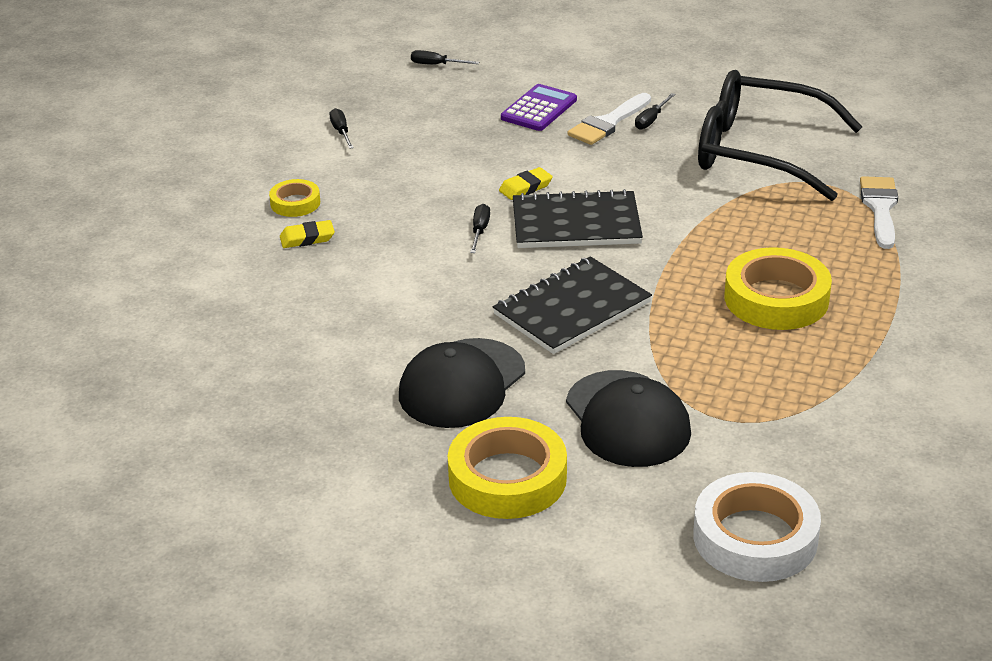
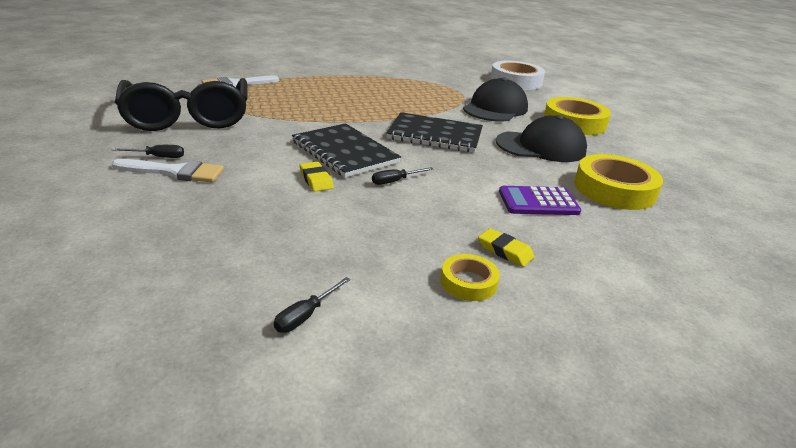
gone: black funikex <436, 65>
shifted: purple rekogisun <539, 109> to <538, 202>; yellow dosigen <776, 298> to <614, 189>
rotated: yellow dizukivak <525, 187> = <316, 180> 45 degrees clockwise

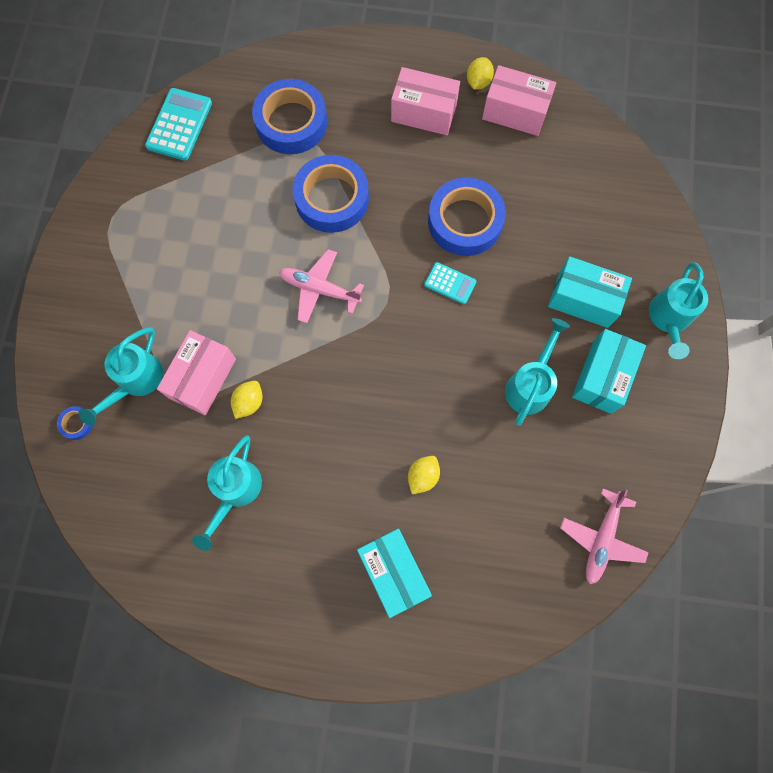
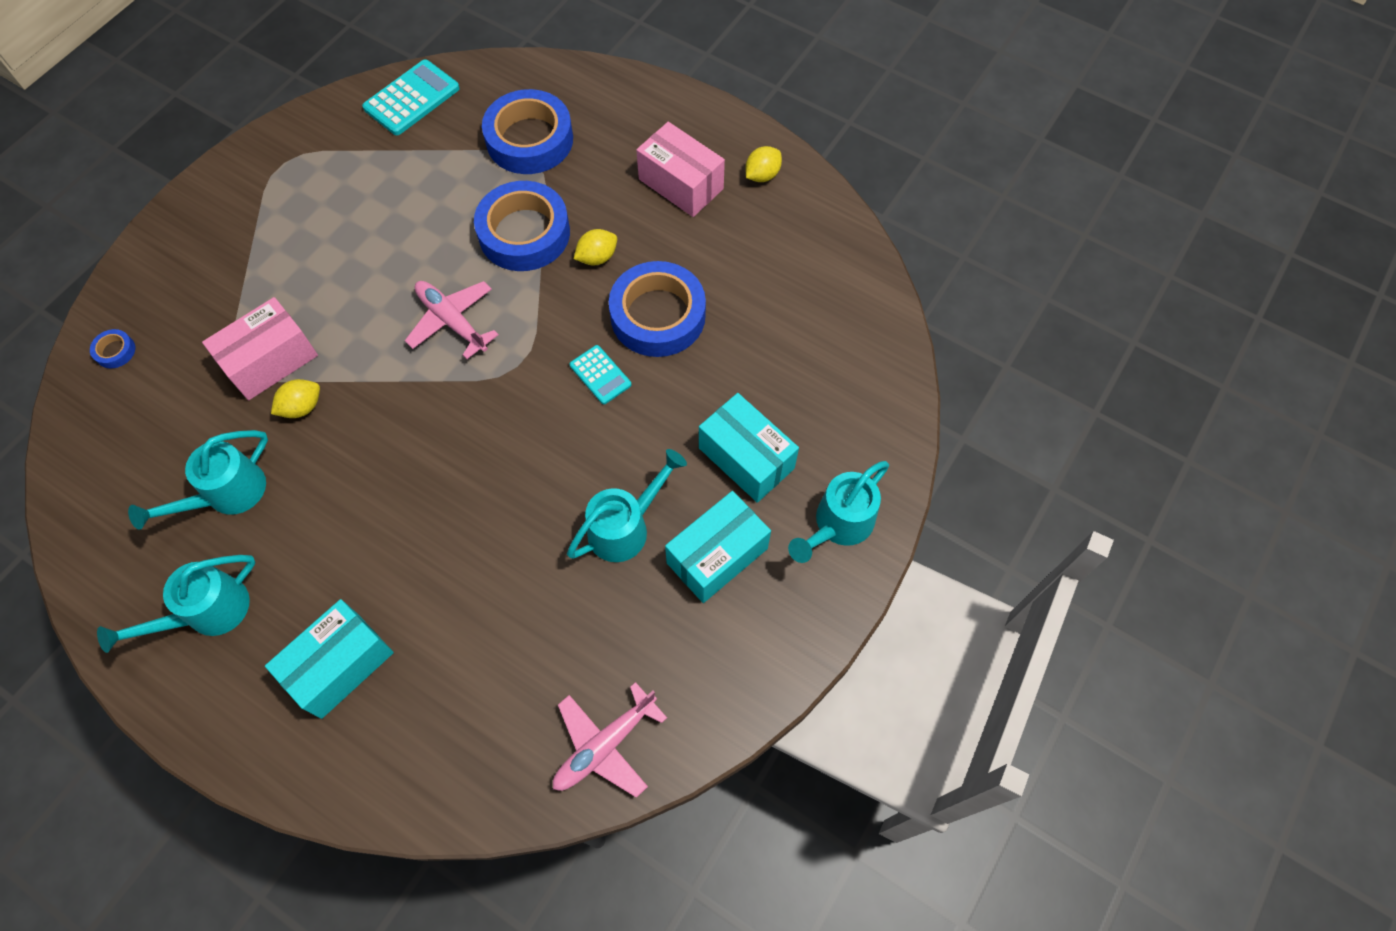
gone: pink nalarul <515, 112>
shifted: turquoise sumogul <136, 381> to <208, 612>; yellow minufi <422, 476> to <597, 257>
rotated: turquoise nalarul <393, 572> = <340, 665> 45 degrees clockwise

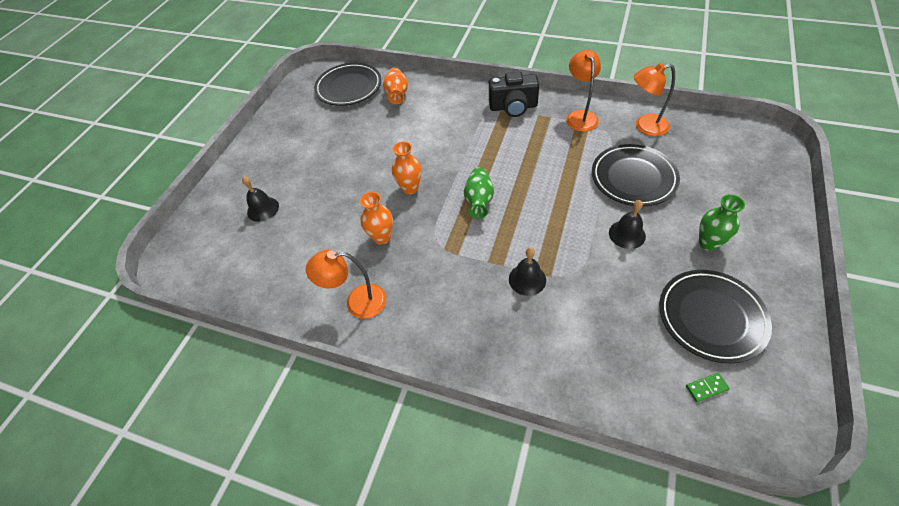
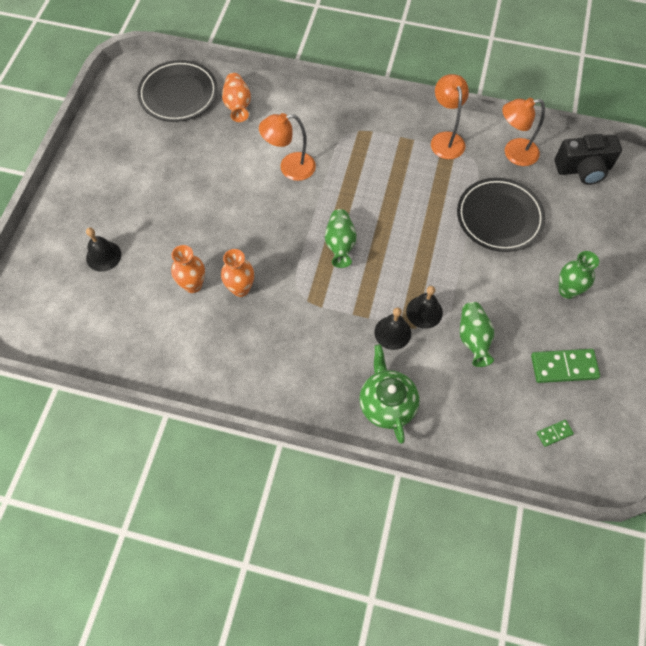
new: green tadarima <387, 403>; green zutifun <473, 339>
shifted: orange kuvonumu <357, 302> to <290, 168>; orange zutifun <410, 188> to <193, 285>; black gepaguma <513, 107> to <583, 169>; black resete <627, 234> to <424, 312>
swapped: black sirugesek <711, 317> to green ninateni <564, 367>

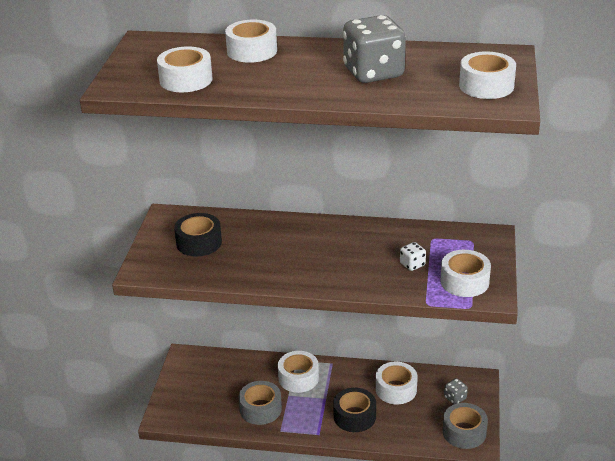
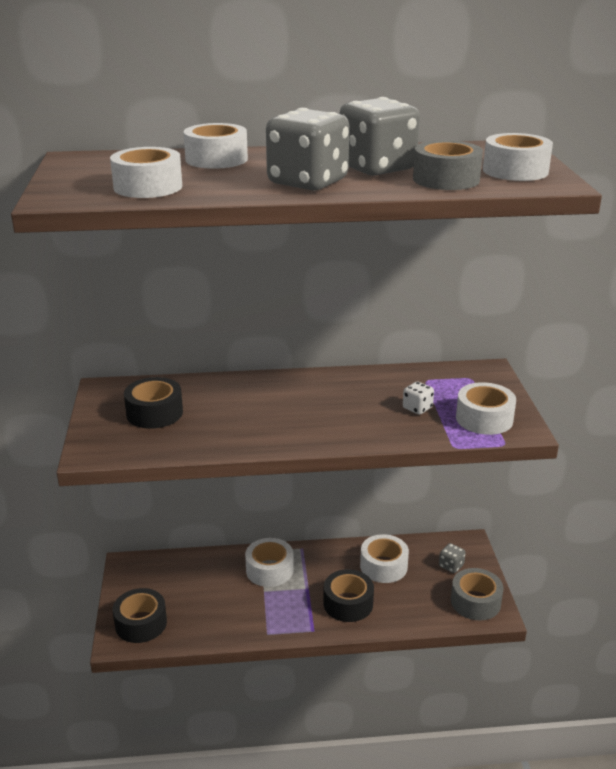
new: black dosigen <141, 623>; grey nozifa <307, 182>
shifted: grey dosigen <260, 409> to <446, 179>

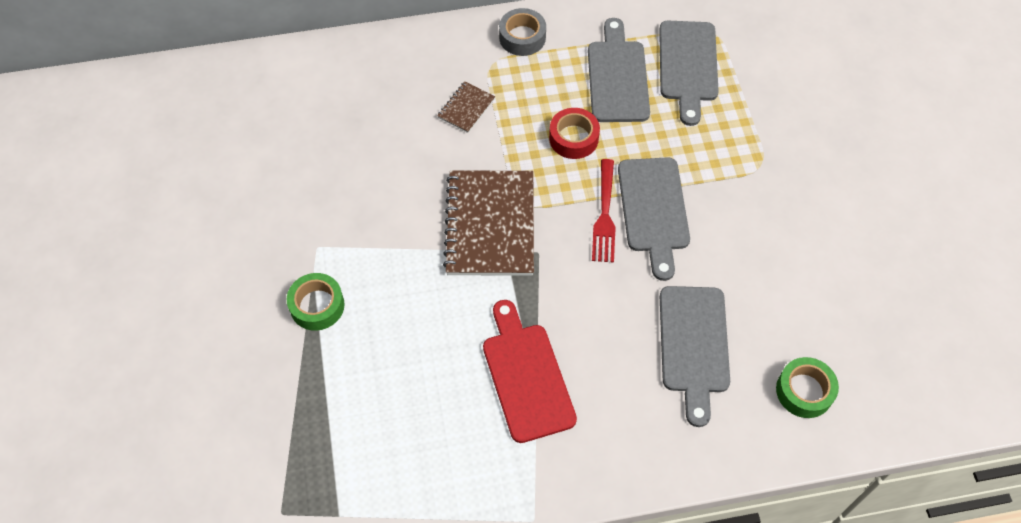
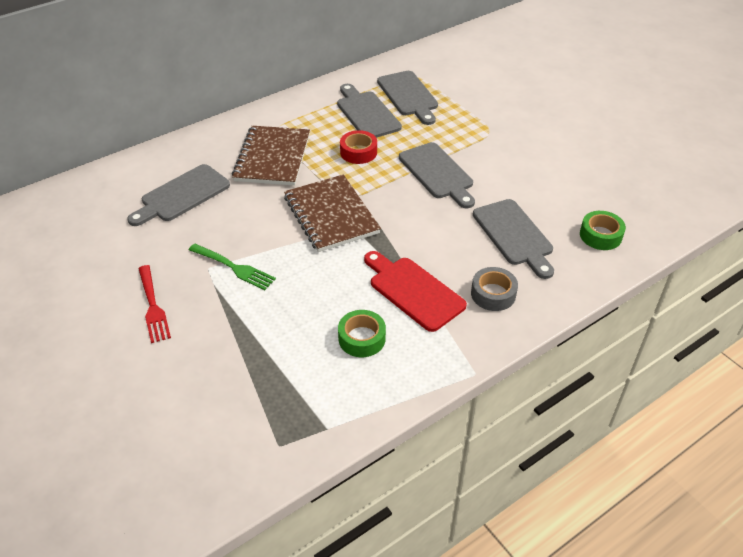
new: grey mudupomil <182, 195>; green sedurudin <234, 268>
shifted: green dosigen <317, 306> to <362, 338>; grey dosigen <522, 37> to <493, 294>; red sedurudin <604, 215> to <153, 306>
scaled: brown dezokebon <466, 108> = <272, 157> x2.18

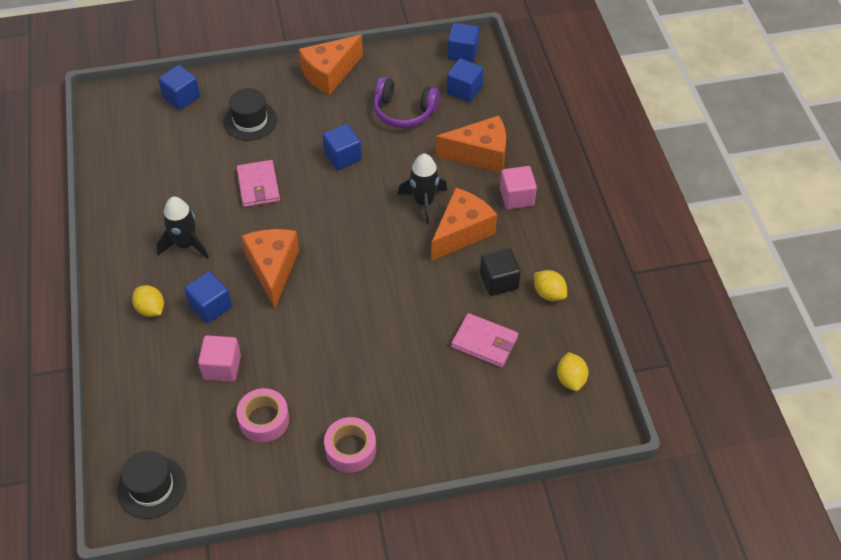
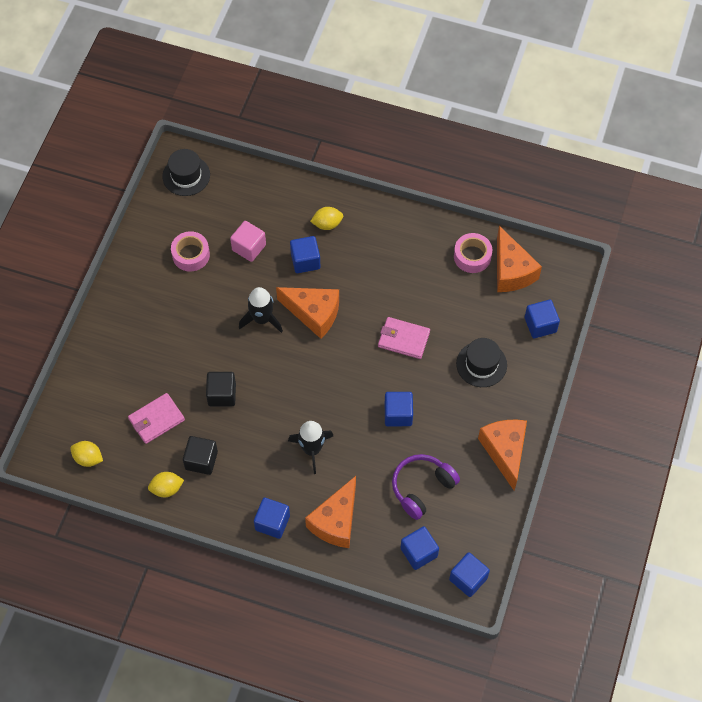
new: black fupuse <222, 394>
shifted: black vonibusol <186, 244> to <262, 319>; pink dosigen <350, 449> to <472, 256>; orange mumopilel <461, 232> to <511, 271>
repainted: pink fupuse <516, 197> to blue fupuse <272, 522>

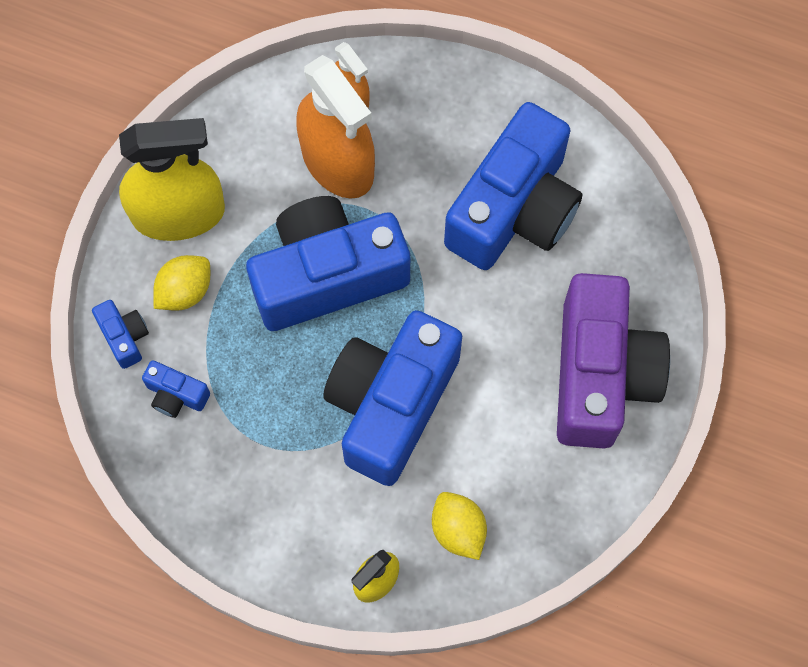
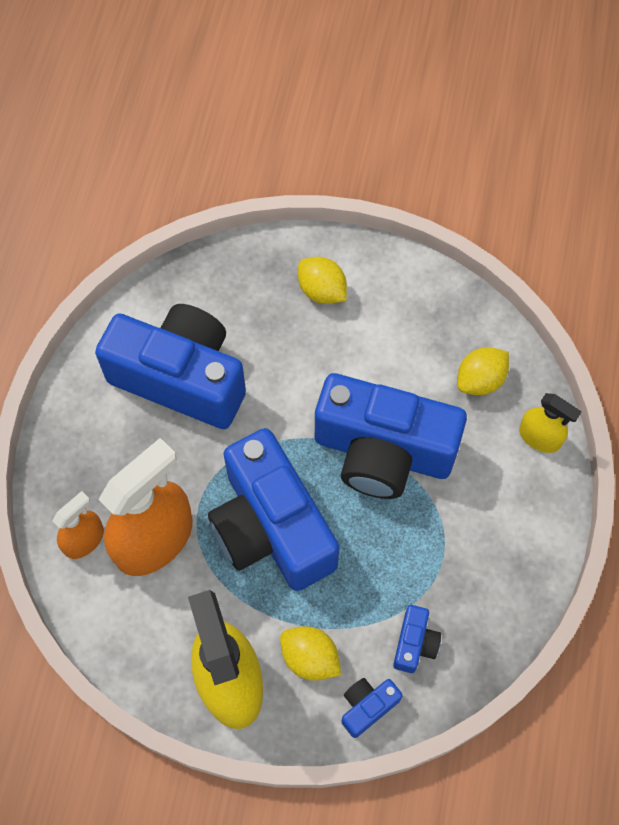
swapped: purple gepaguma <601, 374> to yellow minufi <322, 291>

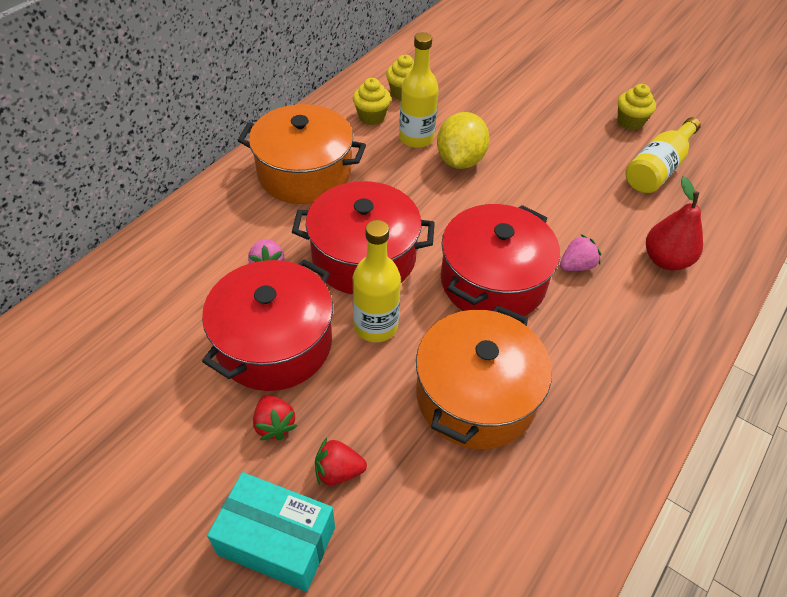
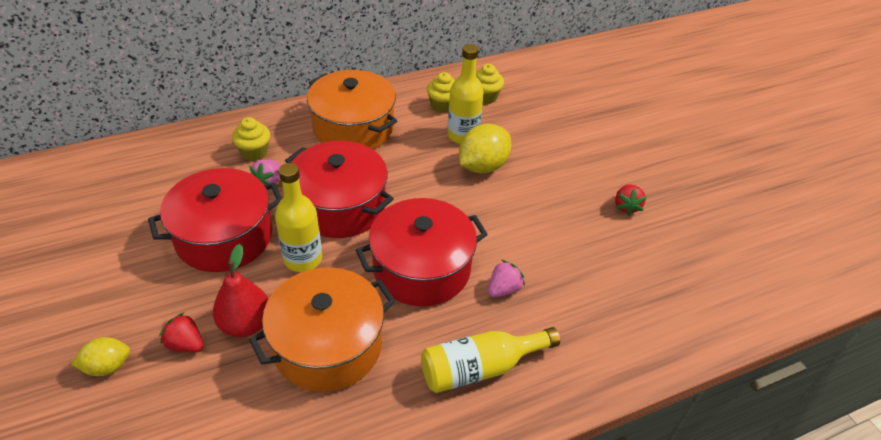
shifted: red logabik <274, 425> to <626, 206>; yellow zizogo <630, 122> to <254, 152>; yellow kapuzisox <658, 168> to <480, 368>; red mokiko <665, 260> to <246, 324>
swapped: turquoise nalarul <277, 541> to yellow minufi <107, 366>
rotated: pink logabik <576, 266> = <503, 289> 45 degrees counterclockwise

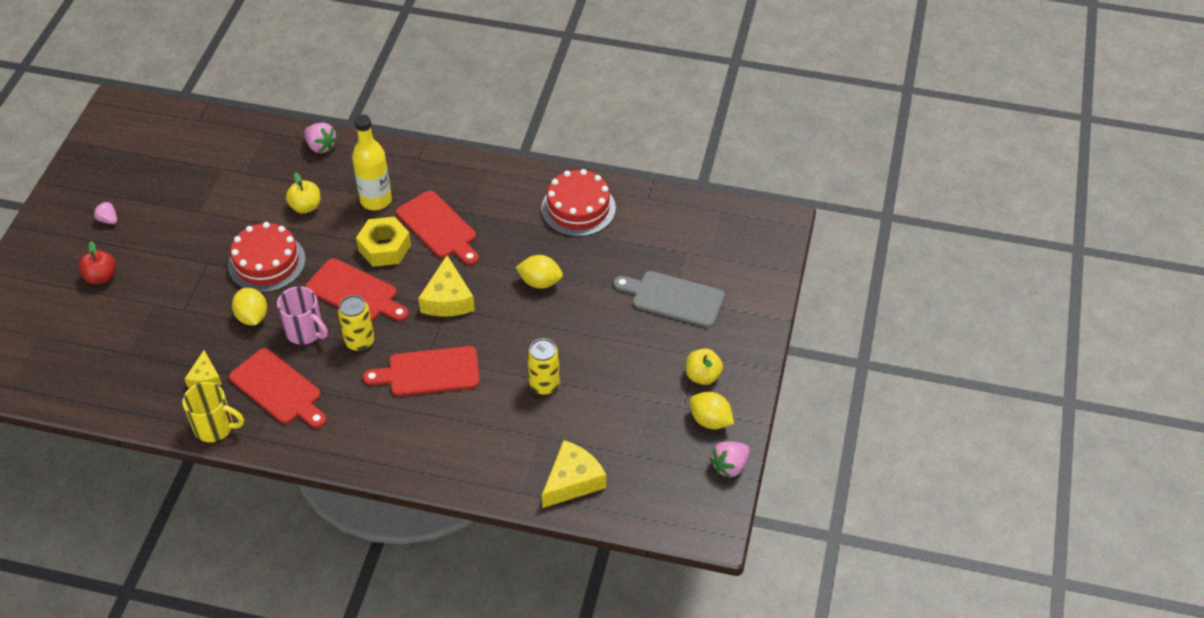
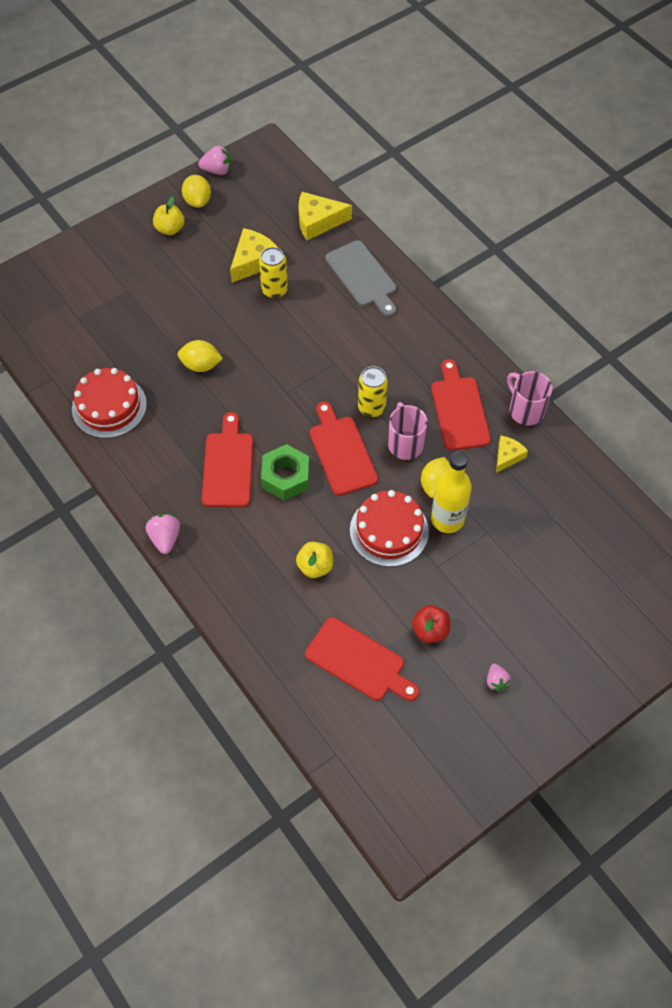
shifted: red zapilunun <101, 277> to <430, 630>; pink logabik <321, 146> to <165, 538>; yellow kapuzisox <376, 200> to <447, 519>; red mudupomil <429, 372> to <358, 661>; yellow mumopilel <448, 299> to <254, 261>; grey mudupomil <674, 298> to <362, 277>
repainted: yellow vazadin <215, 427> to pink vazadin <525, 410>; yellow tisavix <384, 248> to green tisavix <285, 477>
rotated: yellow minufi <540, 282> = <201, 365> 45 degrees counterclockwise

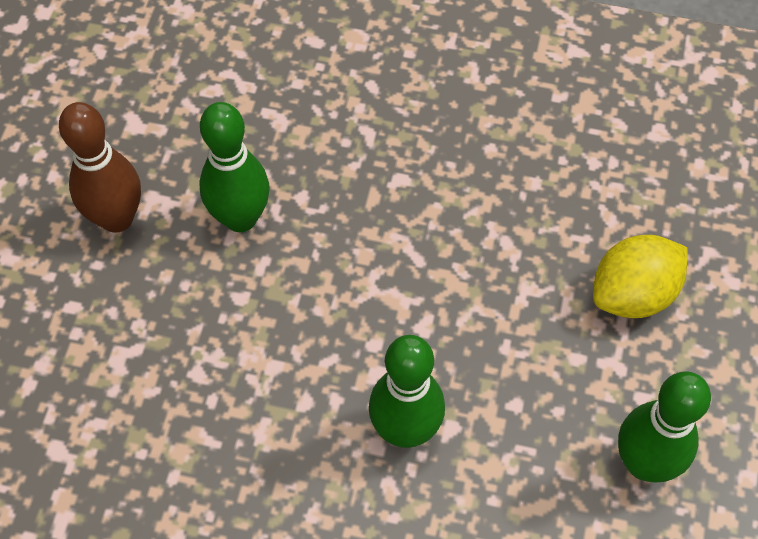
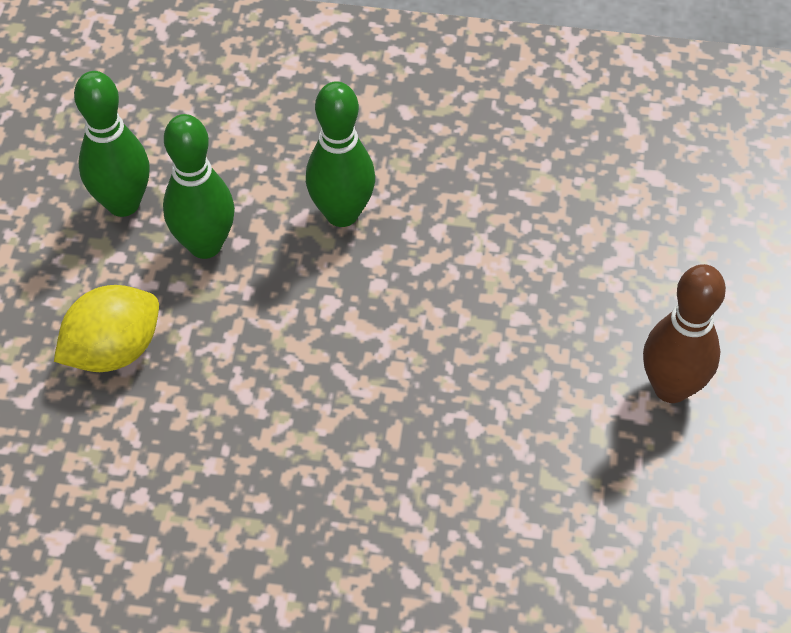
shifted: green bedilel <240, 218> to <205, 245>

